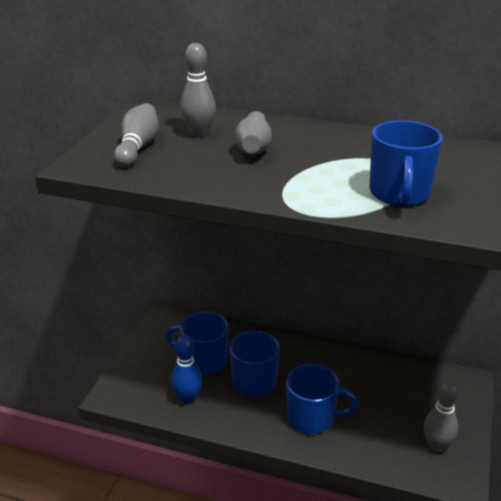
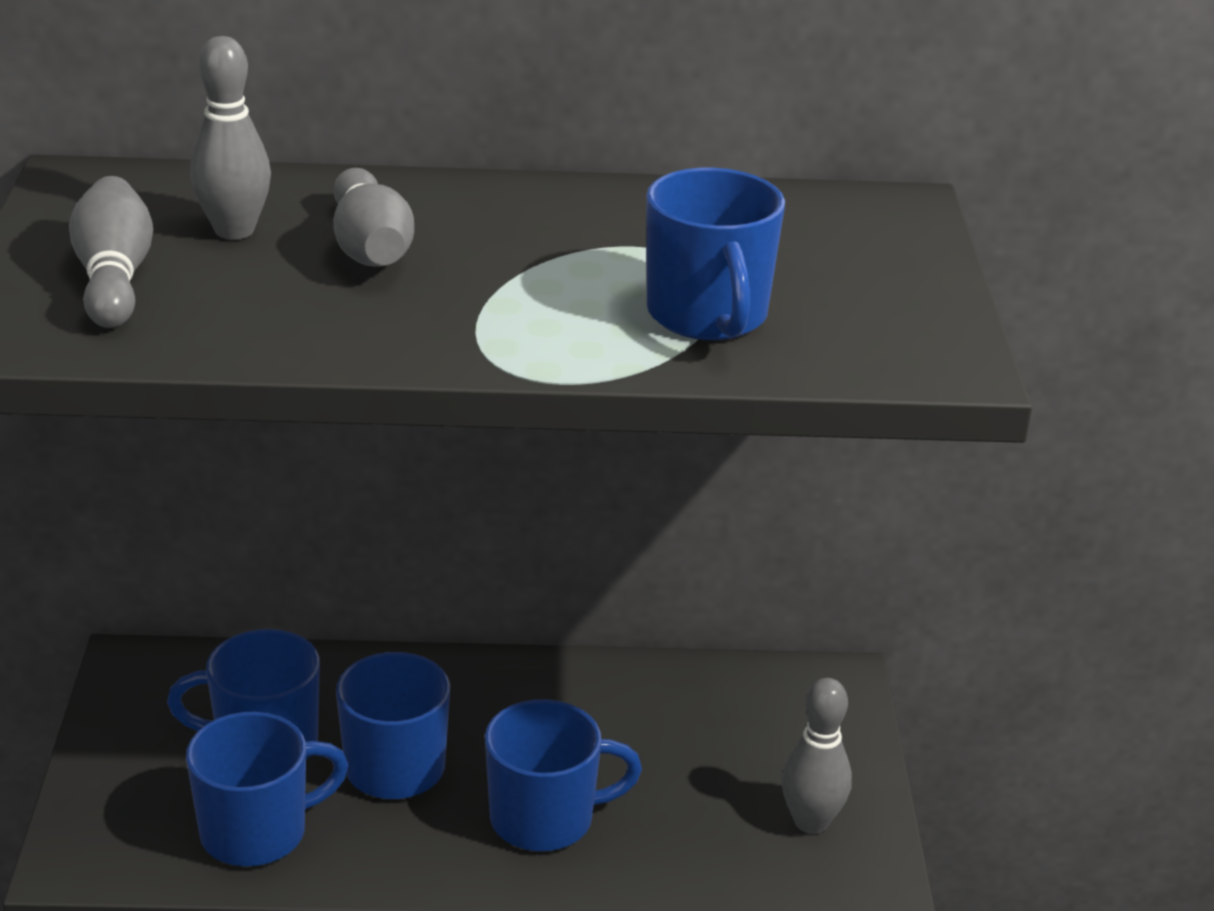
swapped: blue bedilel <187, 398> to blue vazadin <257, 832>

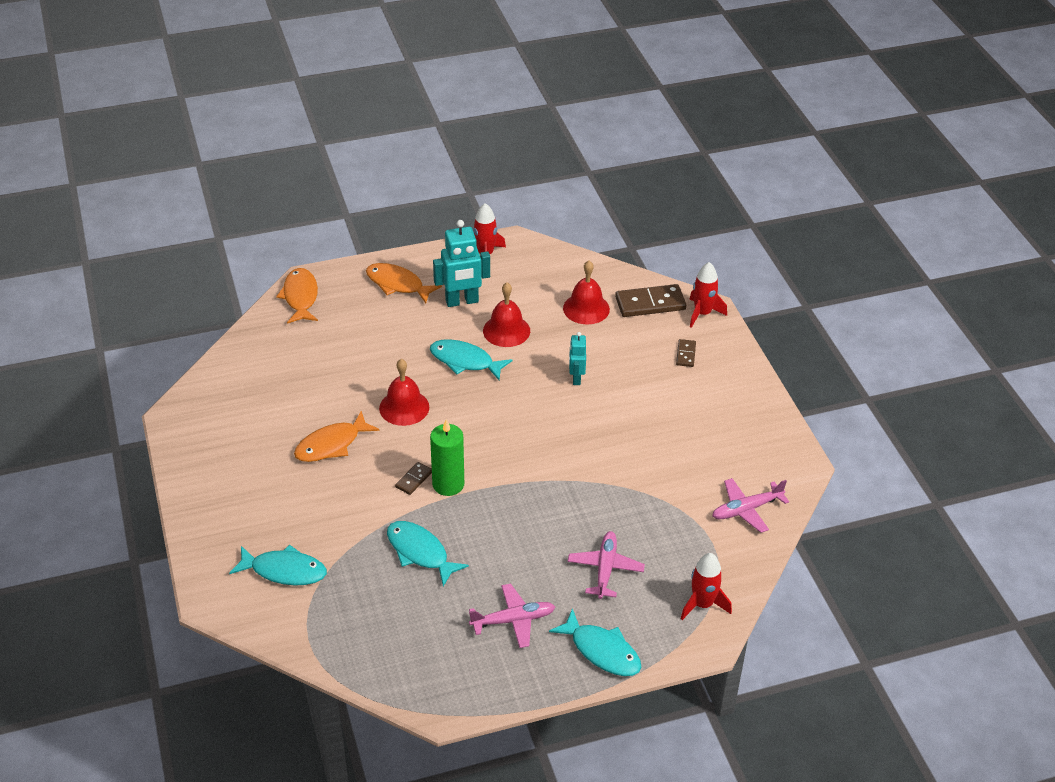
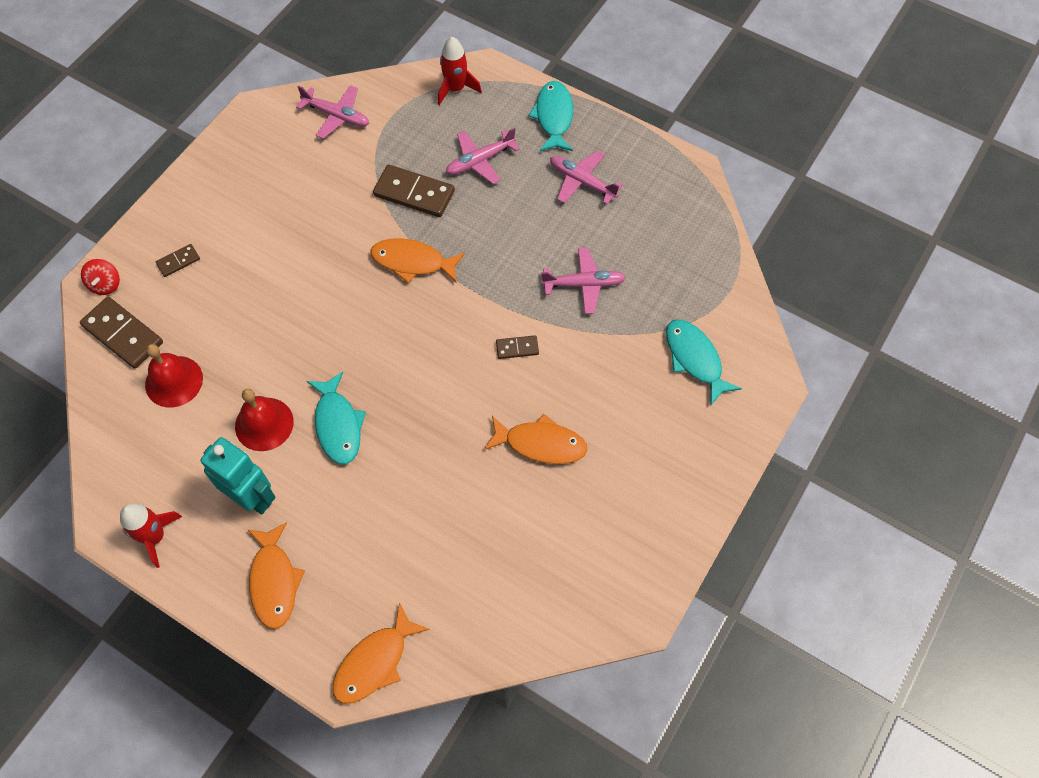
gone: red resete <404, 407>; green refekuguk <448, 484>; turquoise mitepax <576, 378>
new: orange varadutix <412, 262>; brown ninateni <414, 193>
swapped: turquoise varadutix <420, 552> to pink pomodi <583, 284>; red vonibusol <702, 313> to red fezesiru <105, 284>

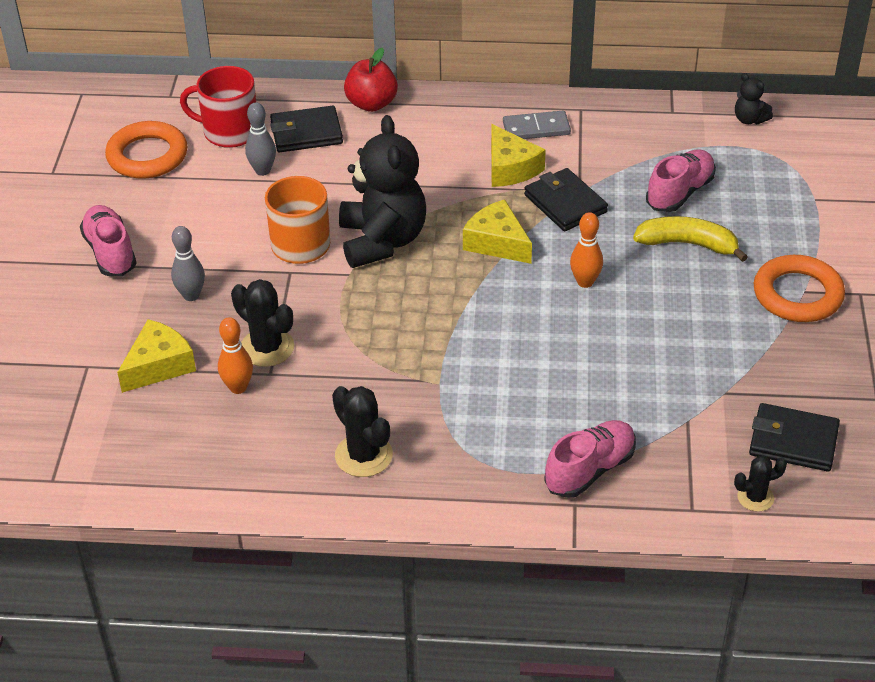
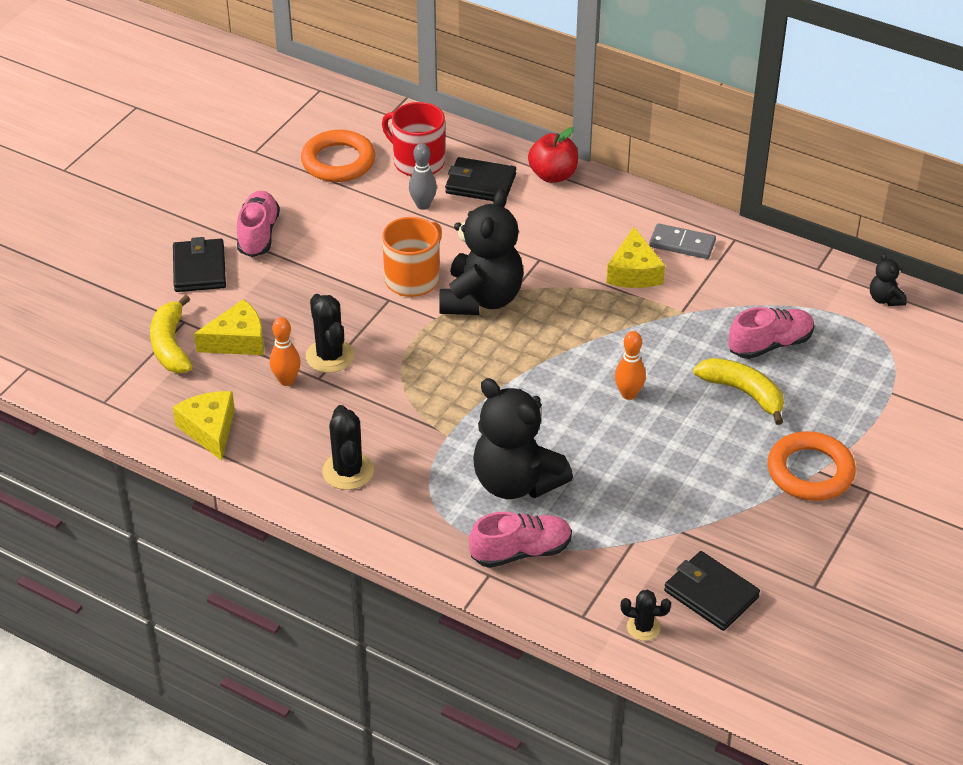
gone: grey bedilel <191, 295>
new: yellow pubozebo <171, 345>; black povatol <516, 482>
shifted: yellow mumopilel <497, 242> to <209, 429>; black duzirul <565, 203> to <199, 269>

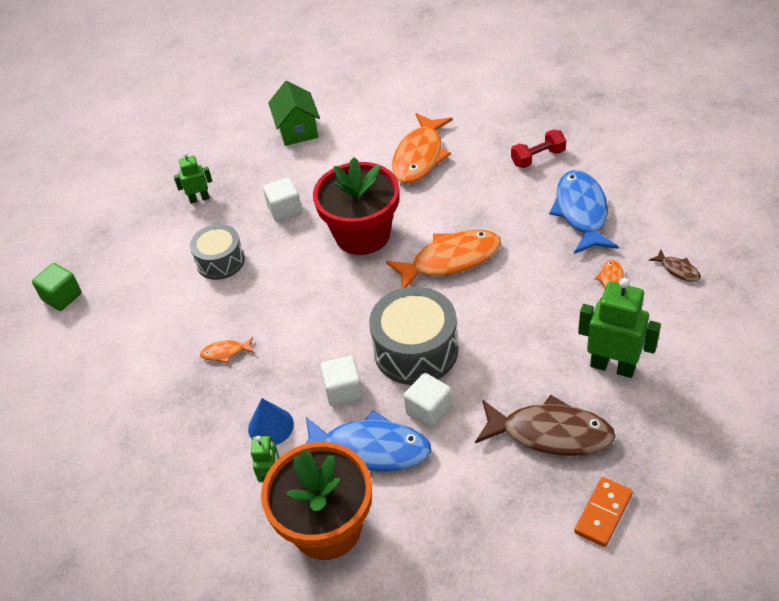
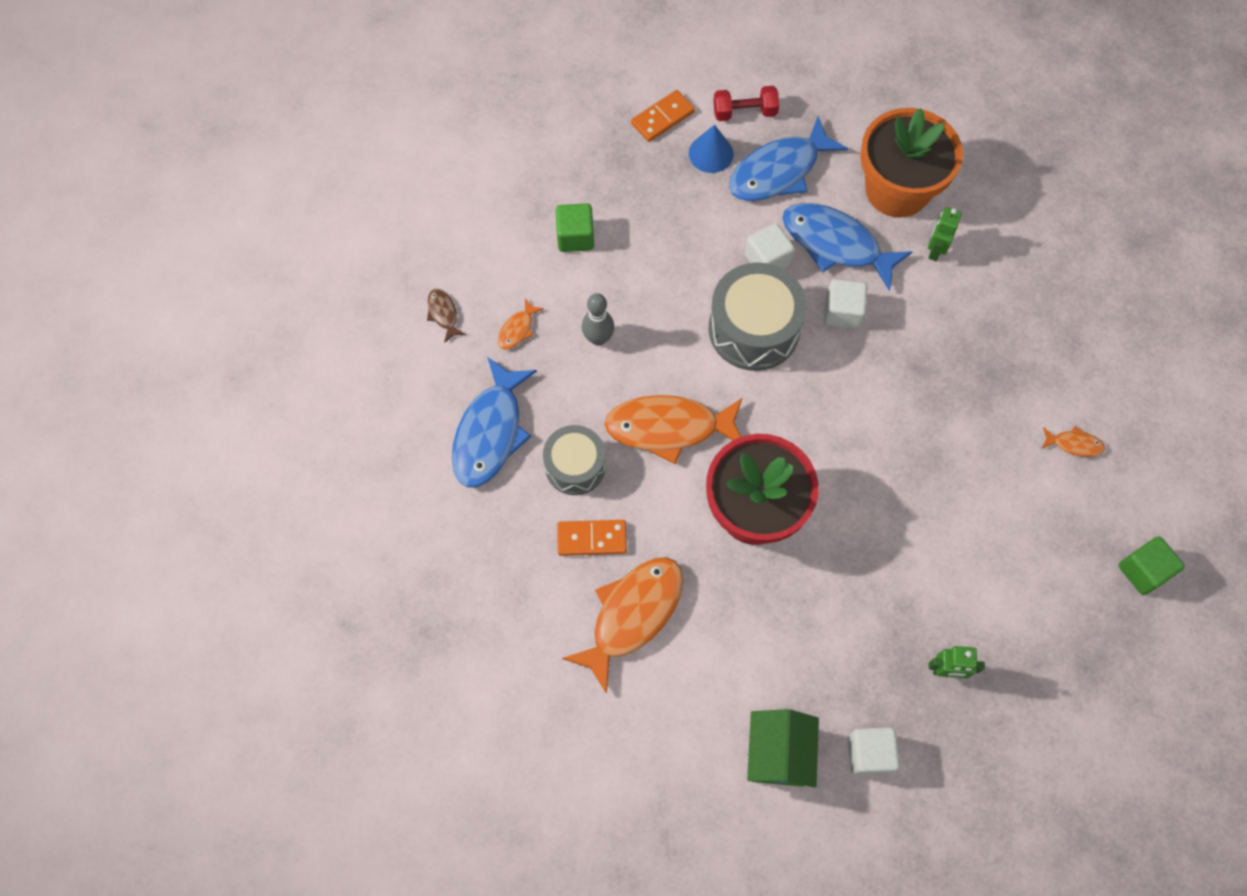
gone: brown varadutix <550, 433>
new: orange ninateni <592, 538>; grey bedilel <598, 338>; blue varadutix <779, 171>
shifted: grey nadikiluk <220, 261> to <575, 466>; orange varadutix <225, 352> to <1074, 444>; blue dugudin <270, 426> to <711, 153>; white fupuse <285, 210> to <869, 754>; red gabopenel <538, 158> to <744, 112>
swapped: green mitepax <612, 366> to green fupuse <575, 237>

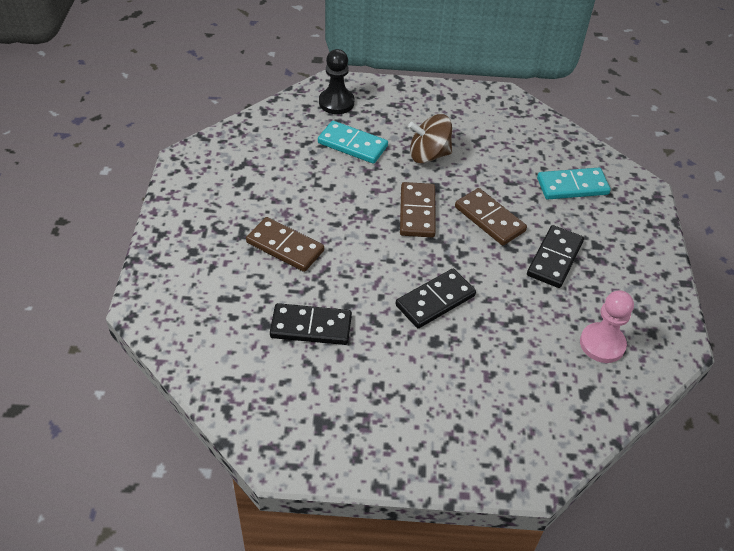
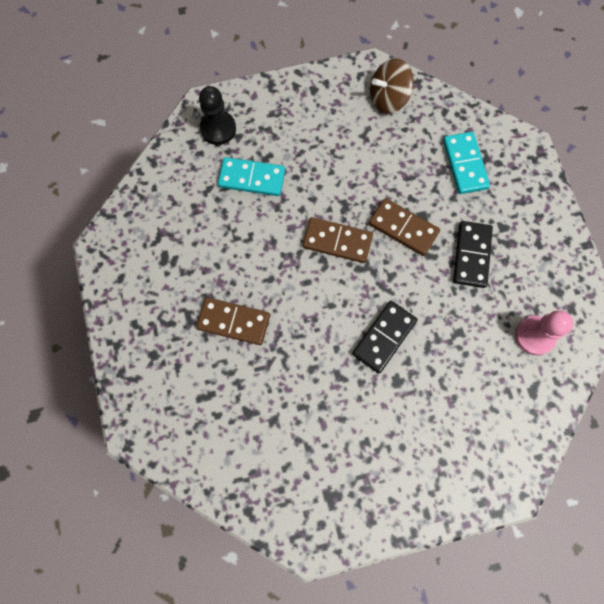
gone: black ninateni <311, 326>
shifted: brown fezesiru <428, 155> to <388, 98>
rotated: brown ninateni <417, 212> = <337, 241> 60 degrees counterclockwise; turquoise ninateni <572, 186> = <465, 164> 75 degrees counterclockwise

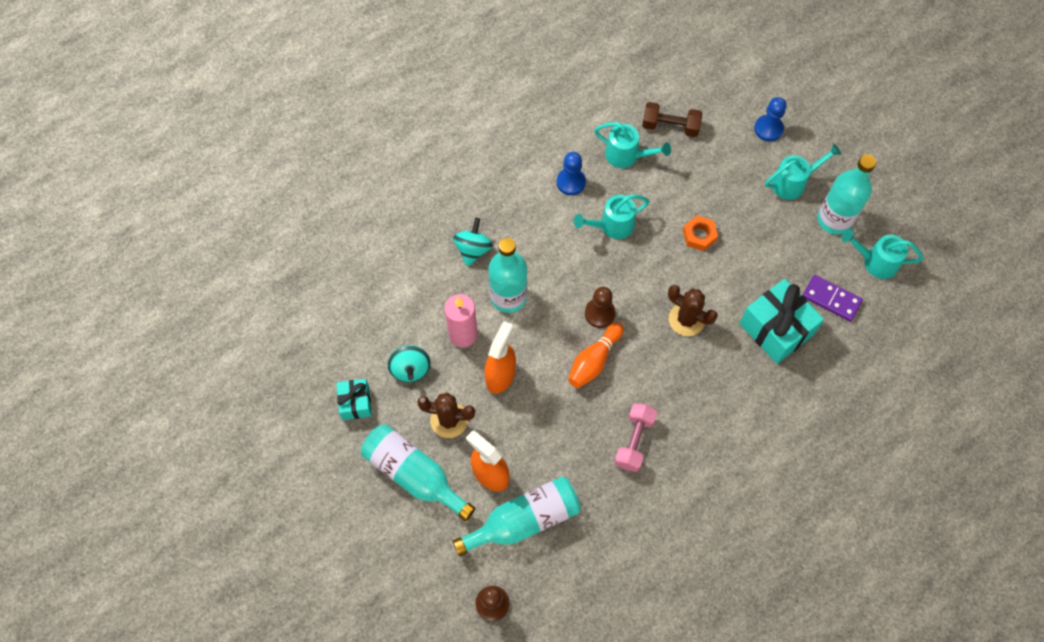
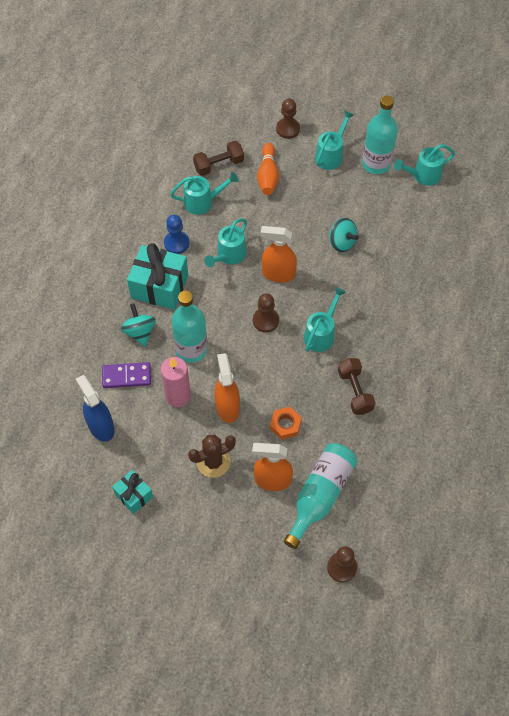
gone: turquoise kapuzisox <414, 474>; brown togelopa <686, 319>
new: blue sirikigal <101, 426>; orange sirikigal <278, 274>; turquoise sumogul <321, 334>
shifted: turquoise fezesiru <410, 369> to <342, 242>; orange bedilel <594, 360> to <268, 176>; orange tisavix <699, 235> to <285, 425>; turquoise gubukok <776, 329> to <159, 286>; purple ninateni <831, 299> to <126, 376>
repainted: pink gabopenel <634, 441> to brown gabopenel <355, 391>; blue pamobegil <768, 129> to brown pamobegil <288, 129>

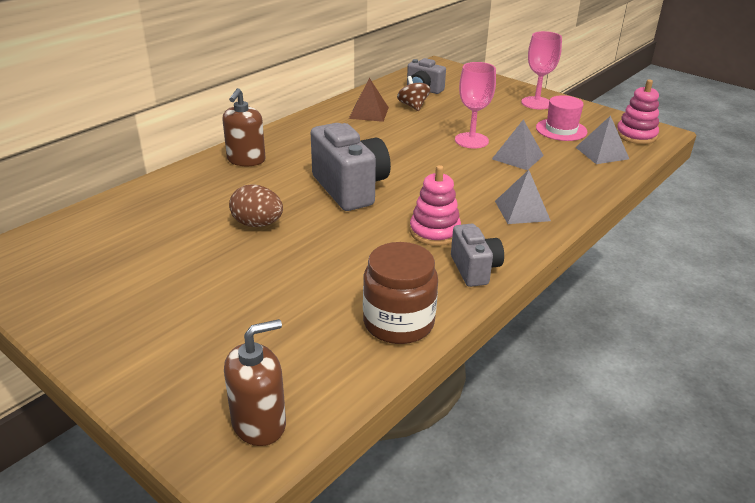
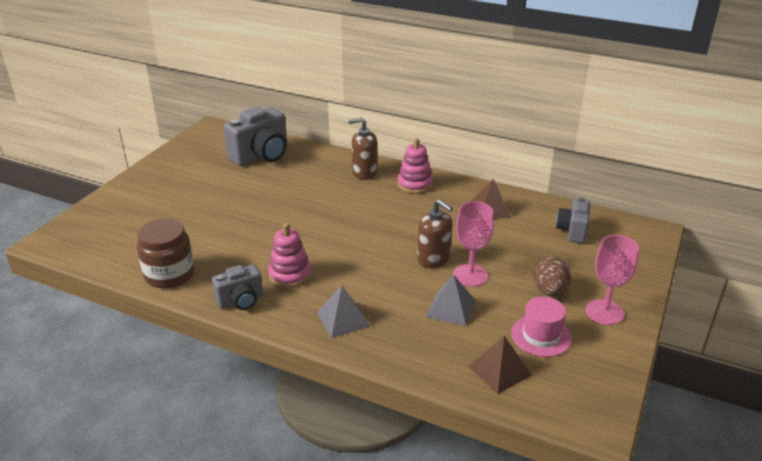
gone: brown fezesiru <413, 106>
shifted: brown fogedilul <259, 423> to <433, 259>; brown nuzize <257, 224> to <550, 291>; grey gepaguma <350, 189> to <261, 156>; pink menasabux <636, 135> to <415, 184>
repainted: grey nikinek <602, 153> to brown nikinek <499, 370>

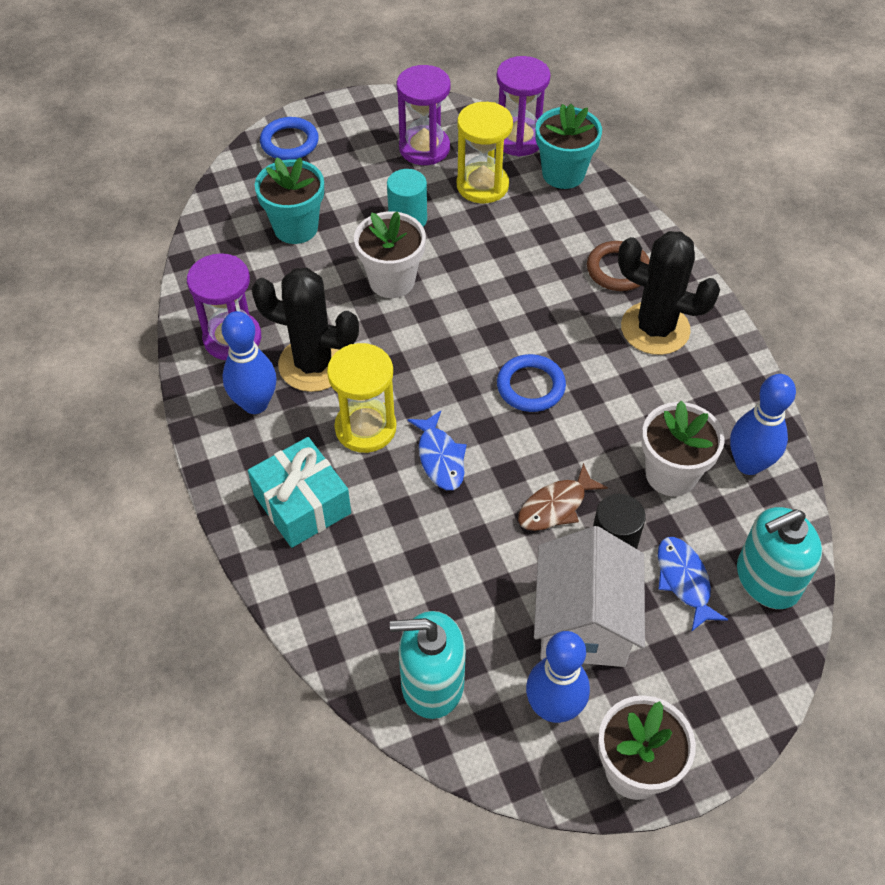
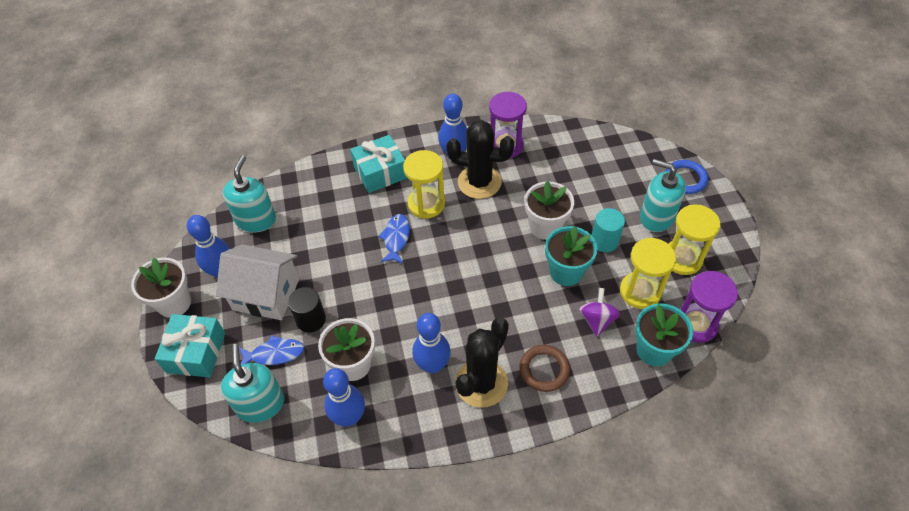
gone: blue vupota <530, 386>; brown varadutix <556, 506>
new: turquoise gubukok <196, 352>; blue bedilel <432, 365>; purple fezesiru <597, 320>; turquoise fogedilul <656, 217>
shifted: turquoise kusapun <296, 228> to <566, 272>
repainted: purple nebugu <424, 148> to yellow nebugu <682, 258>
rotated: black togelopa <313, 364> = <479, 182> 75 degrees clockwise; blue varadutix <440, 458> = <396, 238> 105 degrees clockwise

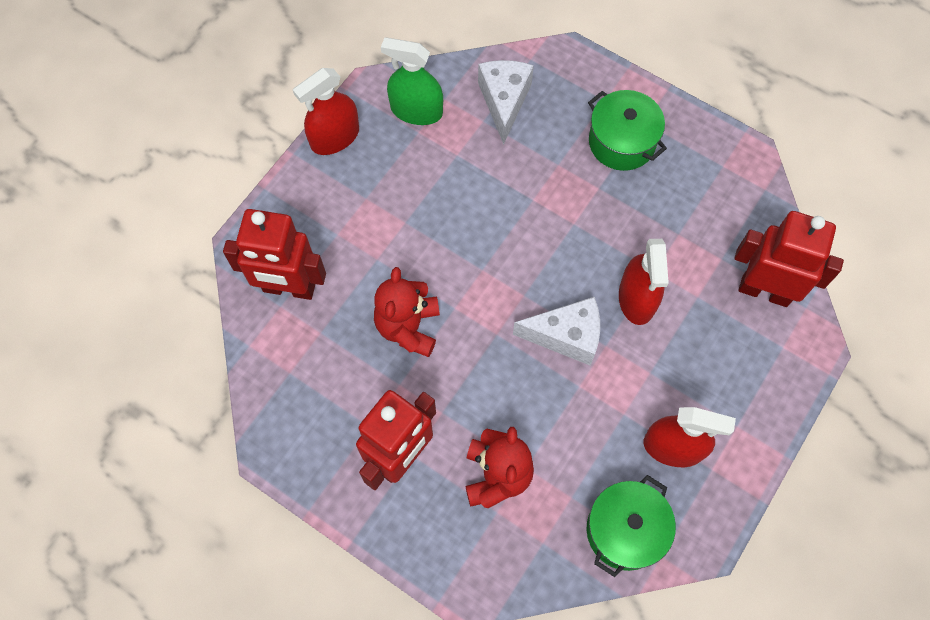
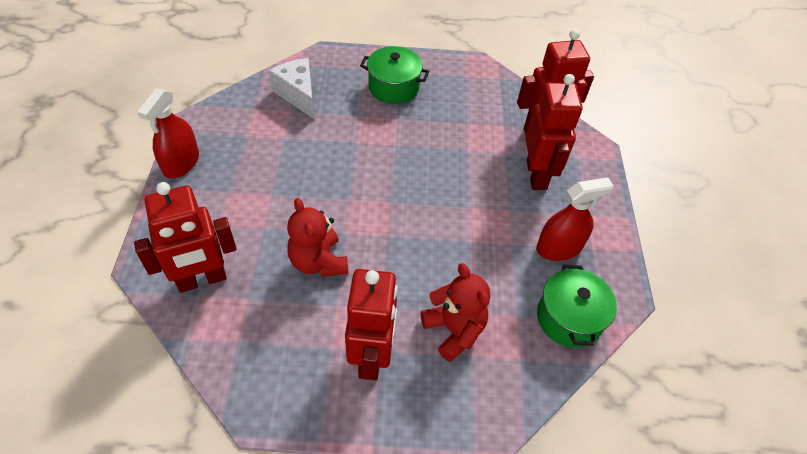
gone: green sirikigal <416, 111>; white mumopilel <566, 336>; red sirikigal <637, 298>
new: red mitepax <537, 175>

